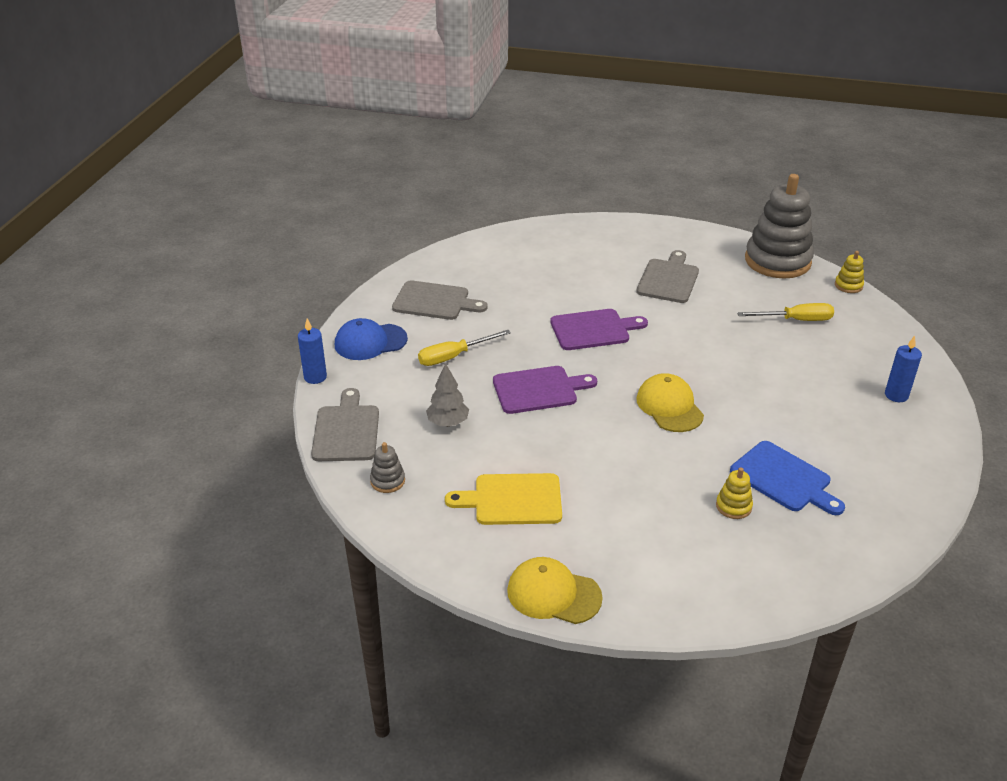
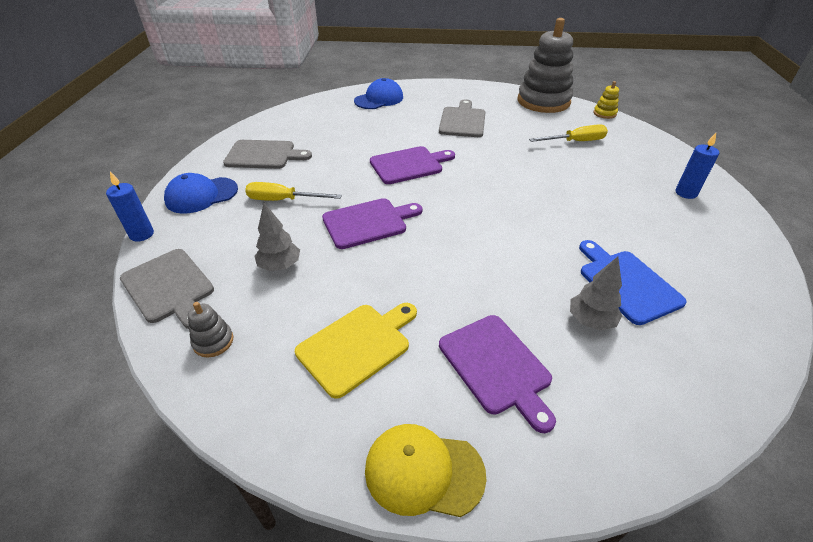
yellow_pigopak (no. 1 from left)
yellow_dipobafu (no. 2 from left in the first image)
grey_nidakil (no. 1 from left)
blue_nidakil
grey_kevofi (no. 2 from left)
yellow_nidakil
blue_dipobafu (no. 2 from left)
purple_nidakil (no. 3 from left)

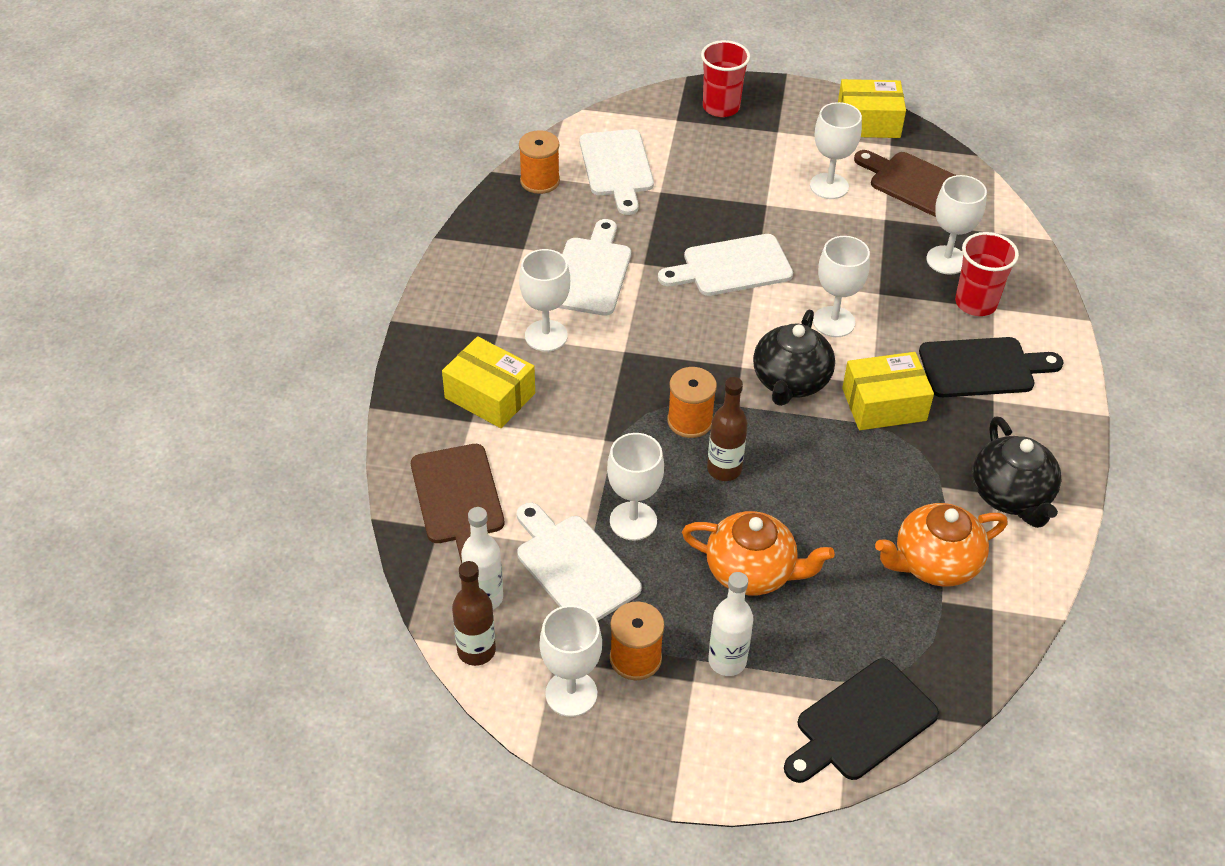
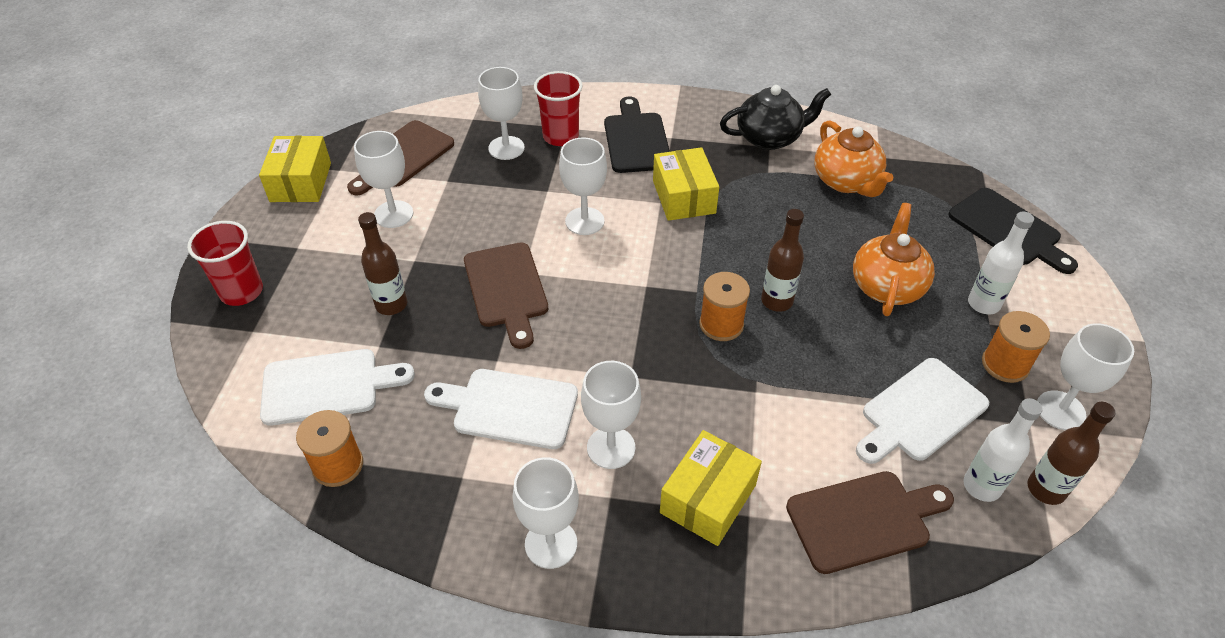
brown_nidakil (no. 2 from left)
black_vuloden (no. 1 from left in the first image)
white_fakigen (no. 3 from left)
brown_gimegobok (no. 1 from left)

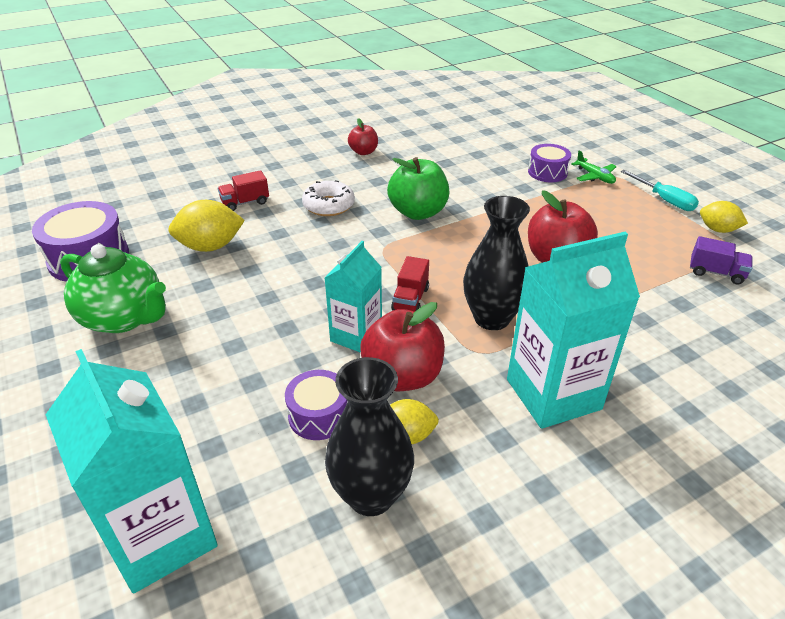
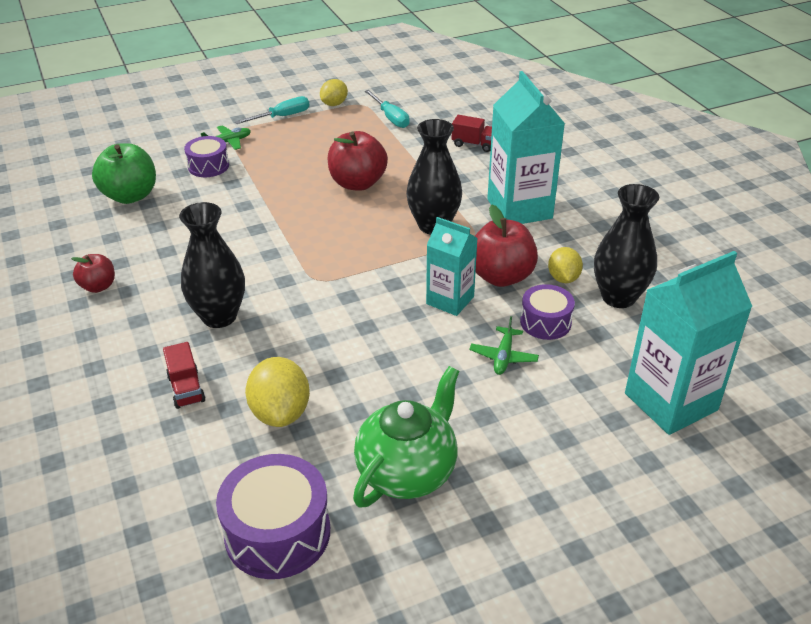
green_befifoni
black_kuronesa (no. 1 from left)
turquoise_pigopak (no. 2 from left)
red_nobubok (no. 2 from left)
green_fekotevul (no. 2 from left)

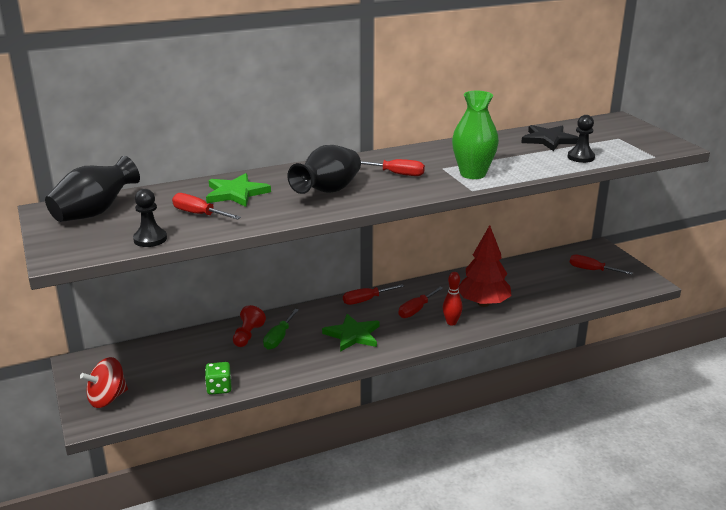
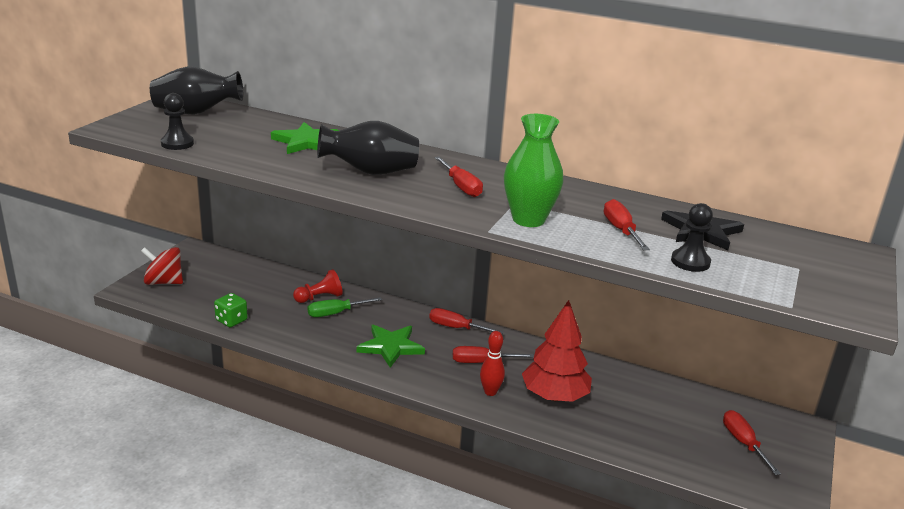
red_pigopak (no. 4 from left)

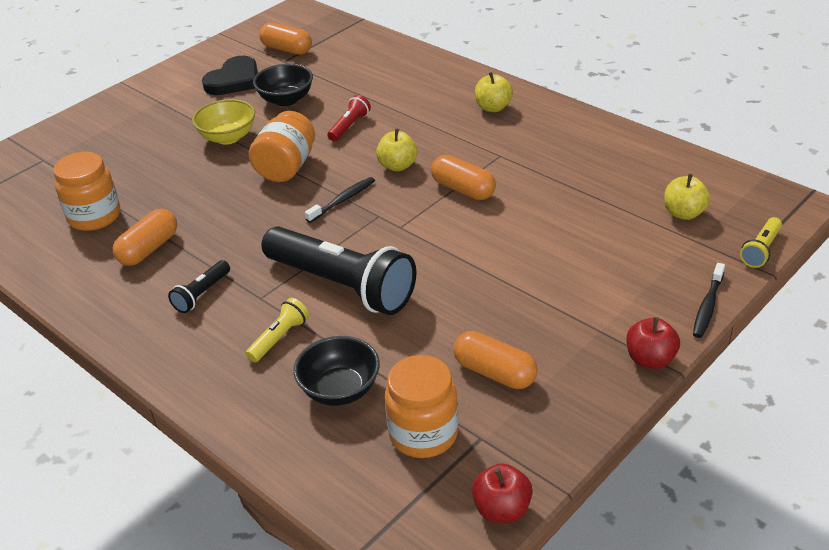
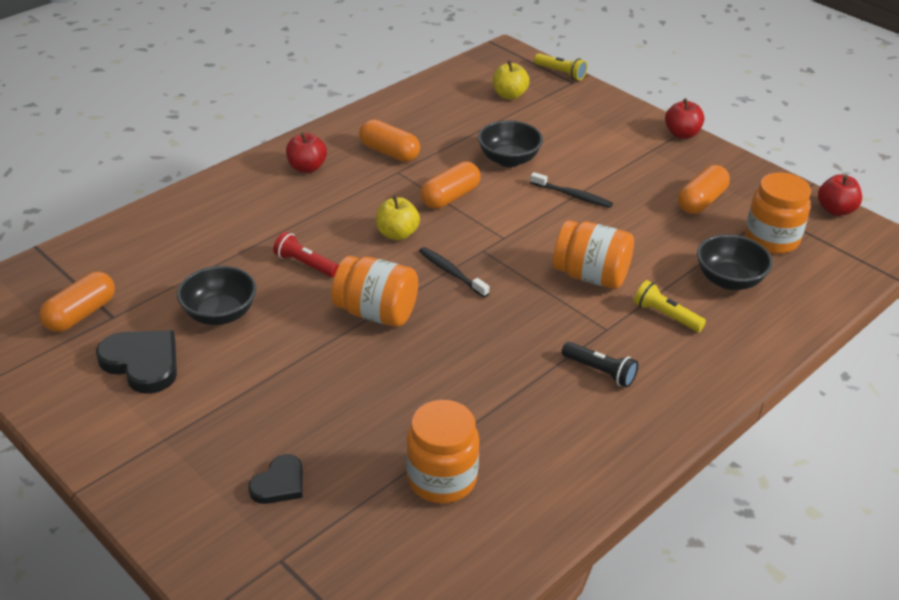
red_befifoni (no. 1 from left)
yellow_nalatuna
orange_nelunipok (no. 2 from left)
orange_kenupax (no. 3 from left)
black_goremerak (no. 2 from left)
black_nalatuna (no. 2 from left)
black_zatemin (no. 2 from left)

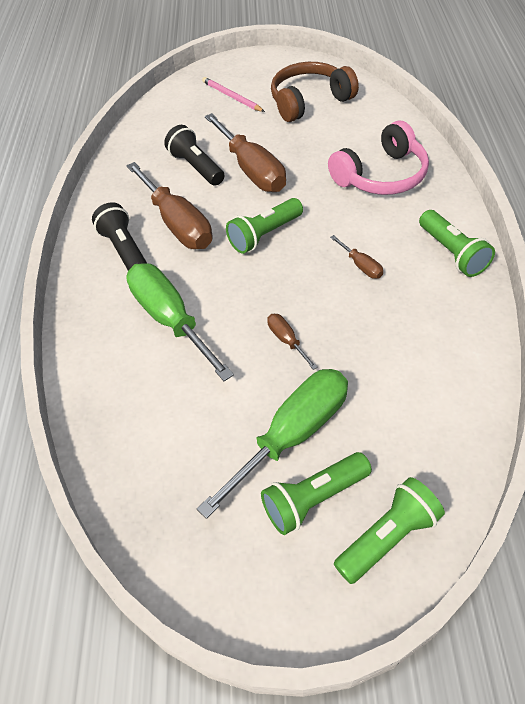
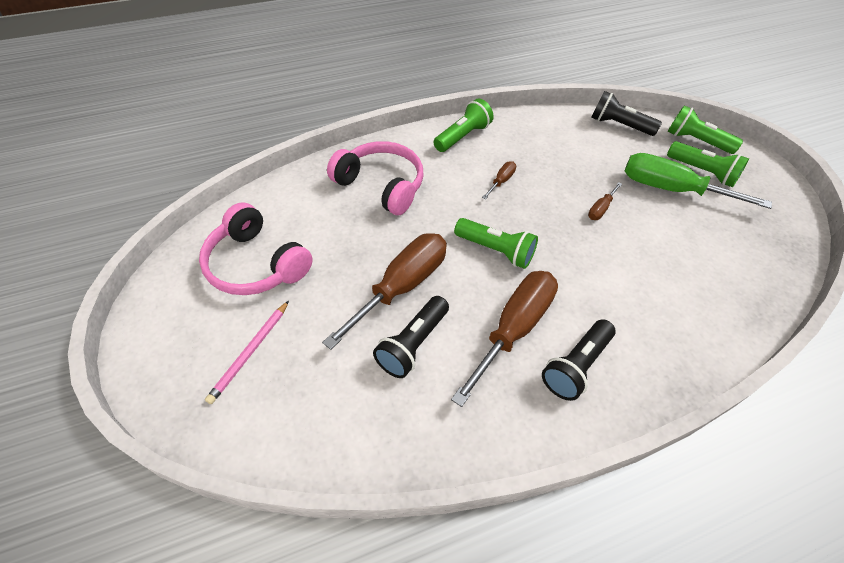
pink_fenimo (no. 1 from left)
green_pigopak (no. 1 from left in the first image)
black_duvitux (no. 3 from left)

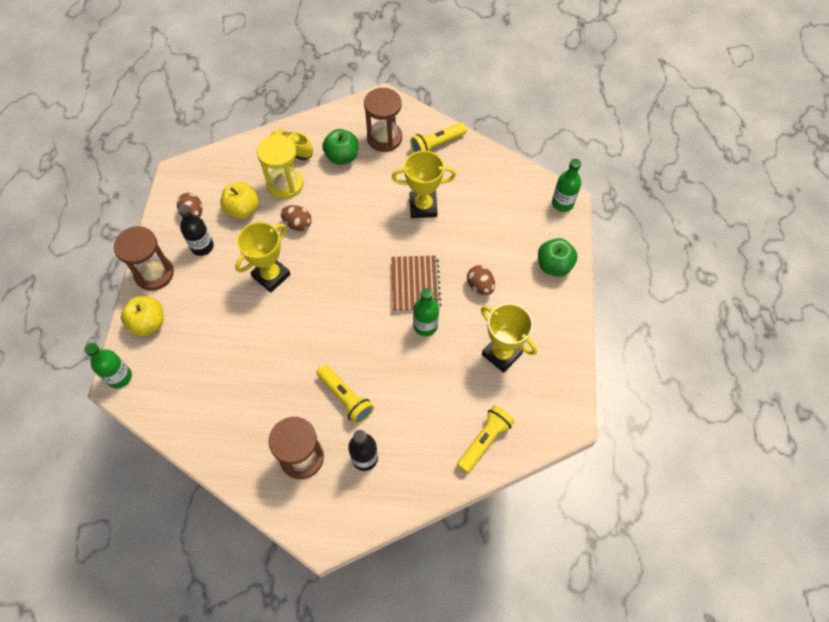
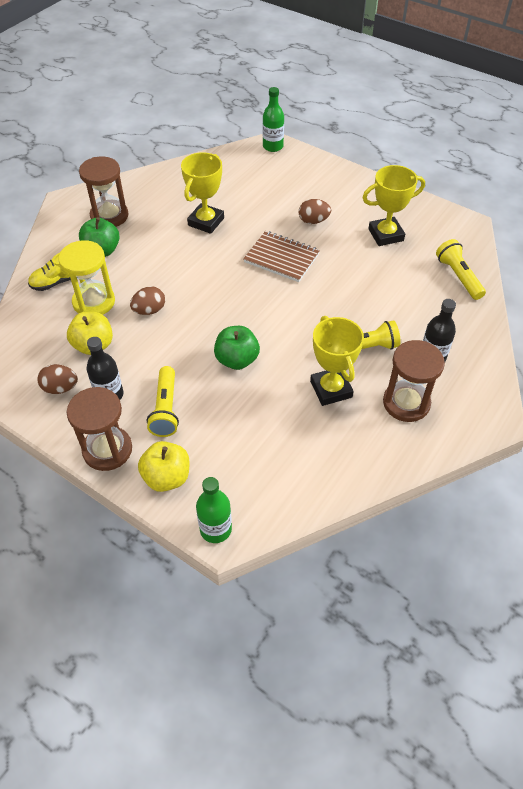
yellow_duvitux (no. 1 from left)
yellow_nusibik (no. 2 from left)
green_befifoni (no. 2 from left)
green_gimegobok (no. 2 from left in the first image)

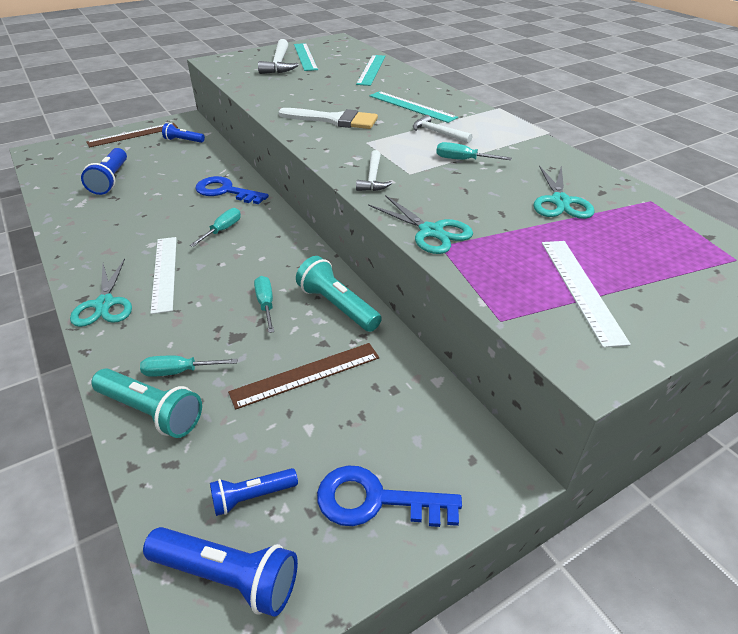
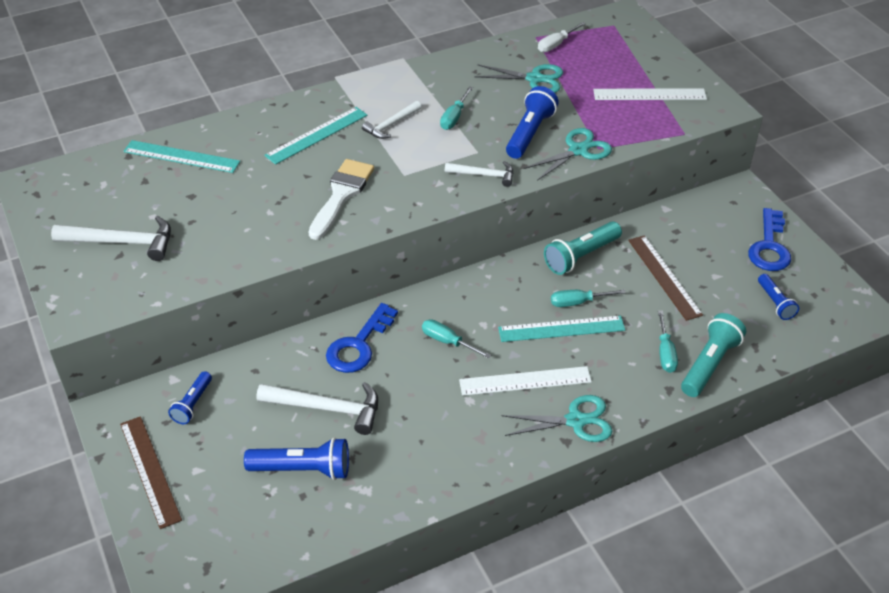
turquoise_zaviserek (no. 3 from left)
blue_duvitux (no. 3 from left)
white_pigopak
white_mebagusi (no. 2 from left)

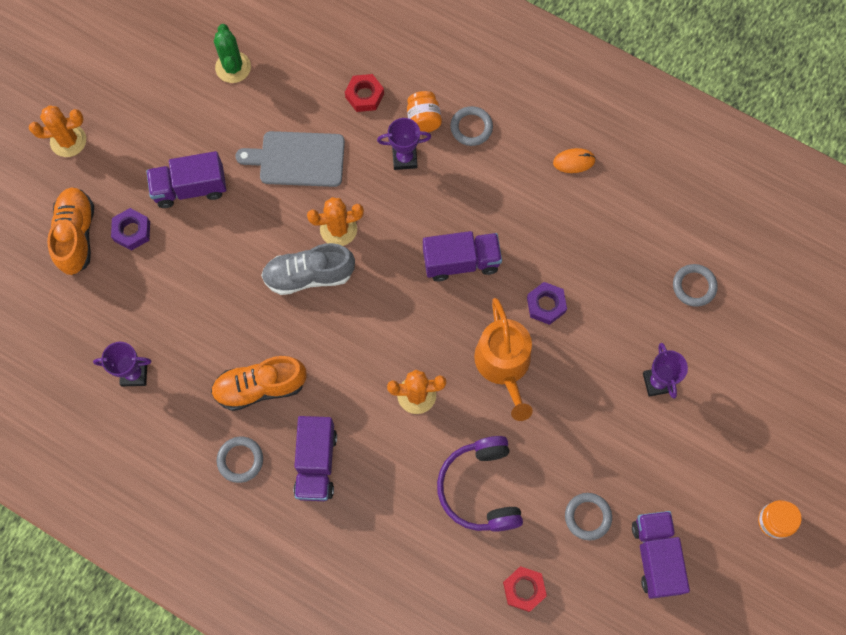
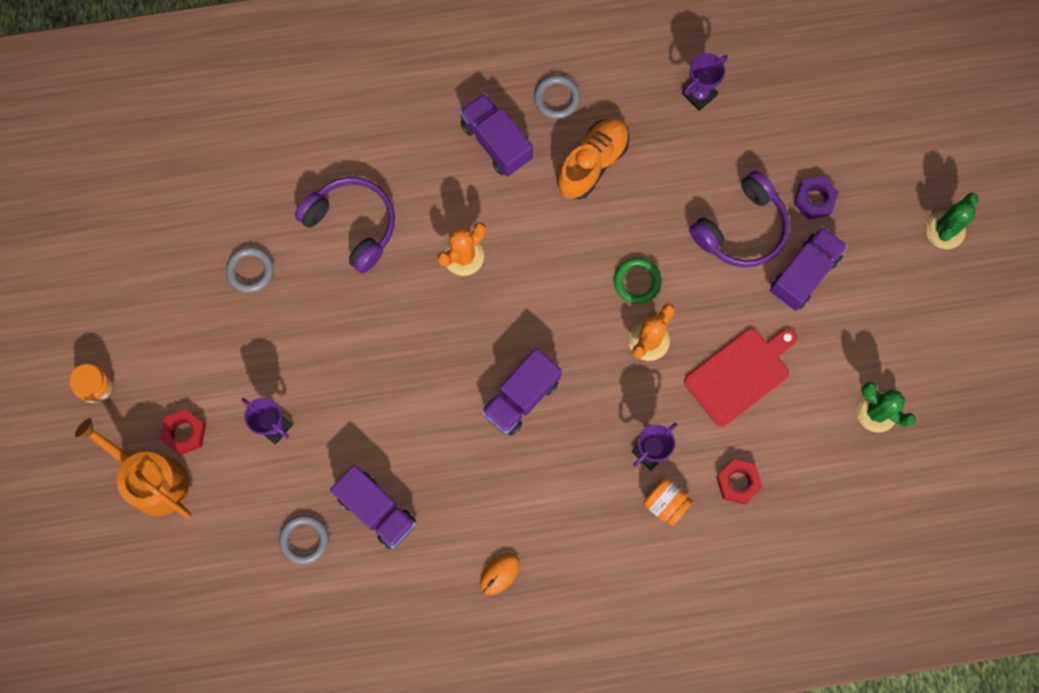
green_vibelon (no. 2 from left)
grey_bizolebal (no. 2 from left in the first image)
red_nidakil
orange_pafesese (no. 1 from left in the first image)
green_bizolebal
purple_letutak (no. 2 from left in the first image)
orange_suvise
purple_nobubok (no. 1 from left)
red_letutak (no. 1 from left)
purple_fenimo (no. 2 from left)

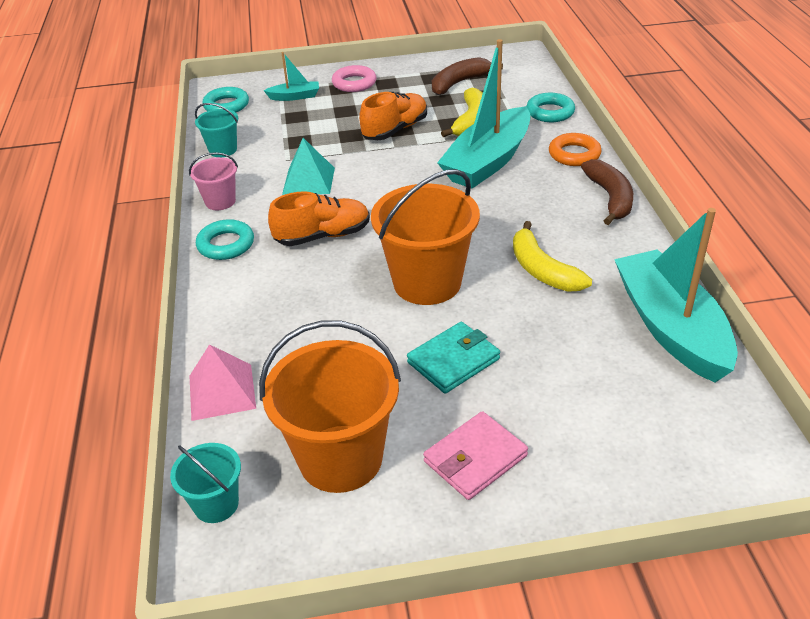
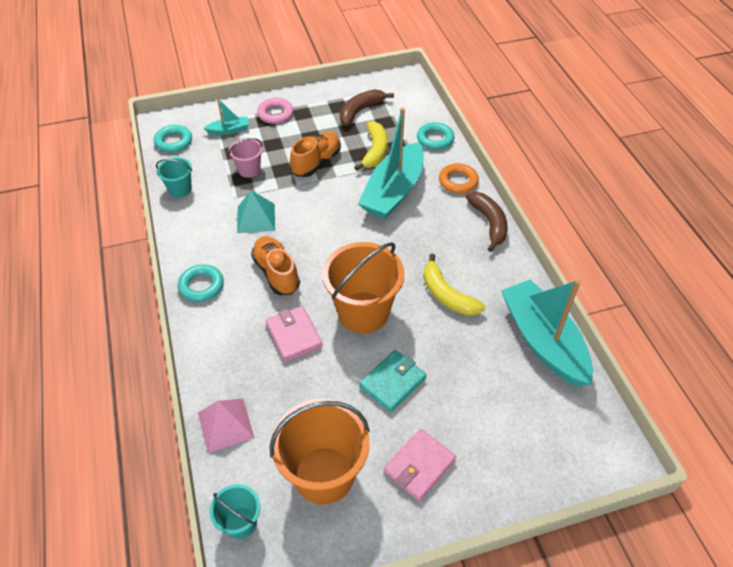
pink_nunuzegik
orange_pafesese (no. 1 from left)
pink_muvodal (no. 1 from left)

